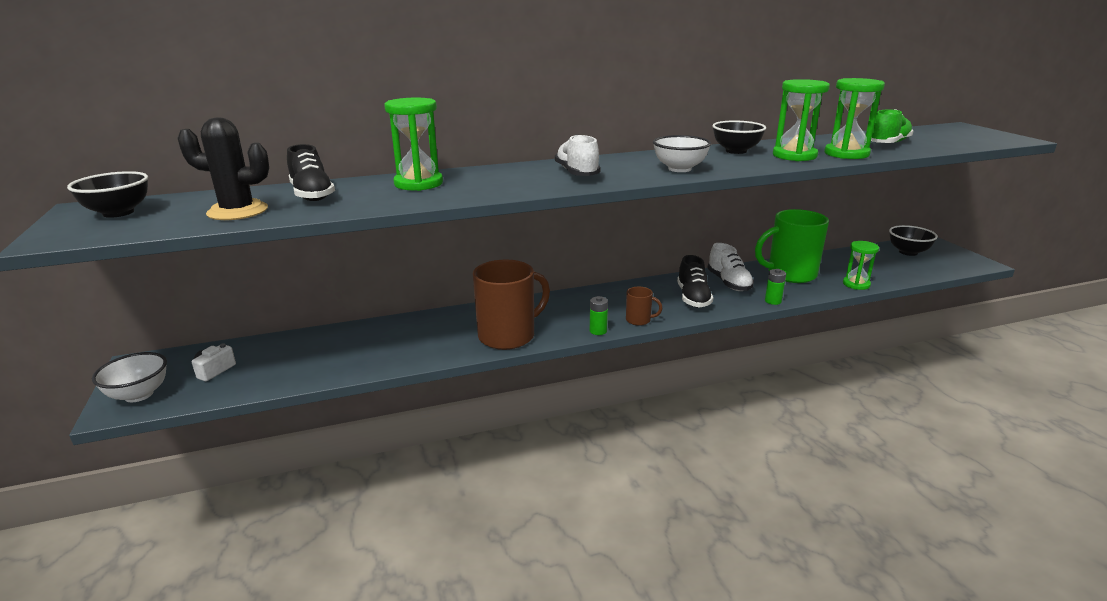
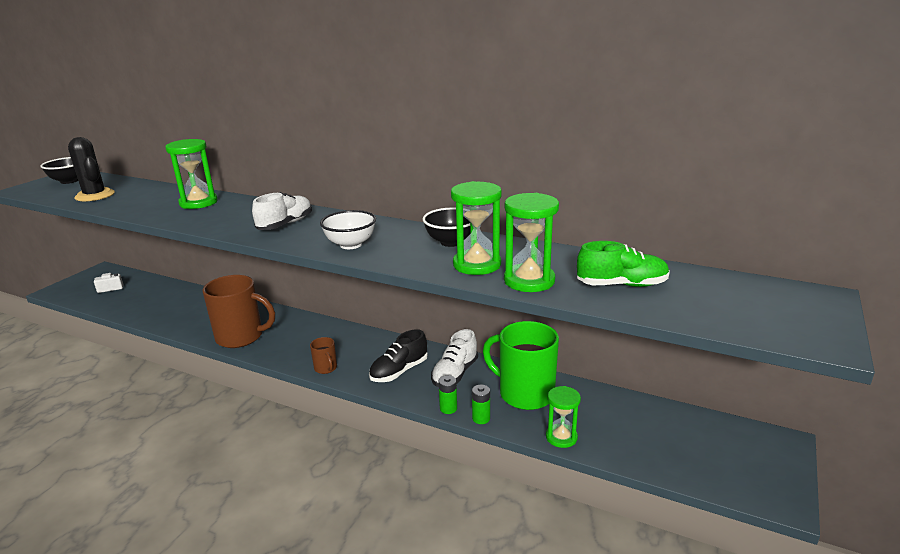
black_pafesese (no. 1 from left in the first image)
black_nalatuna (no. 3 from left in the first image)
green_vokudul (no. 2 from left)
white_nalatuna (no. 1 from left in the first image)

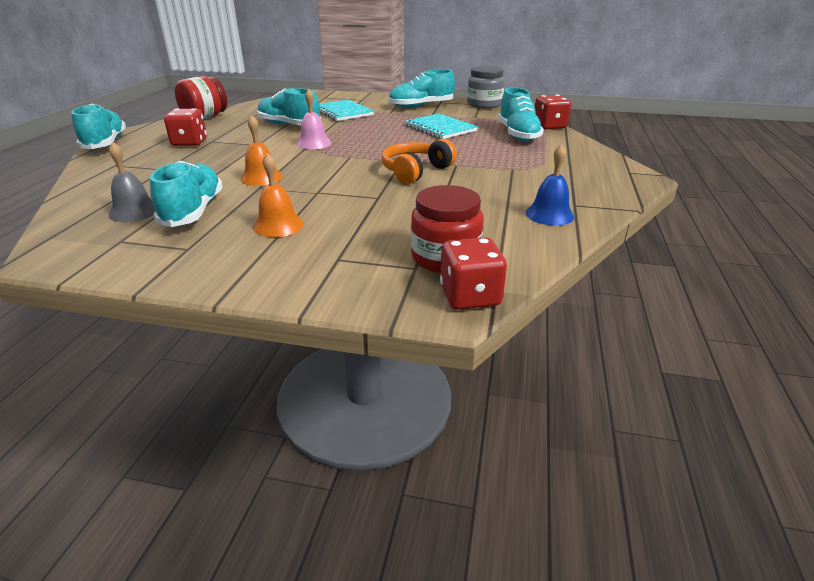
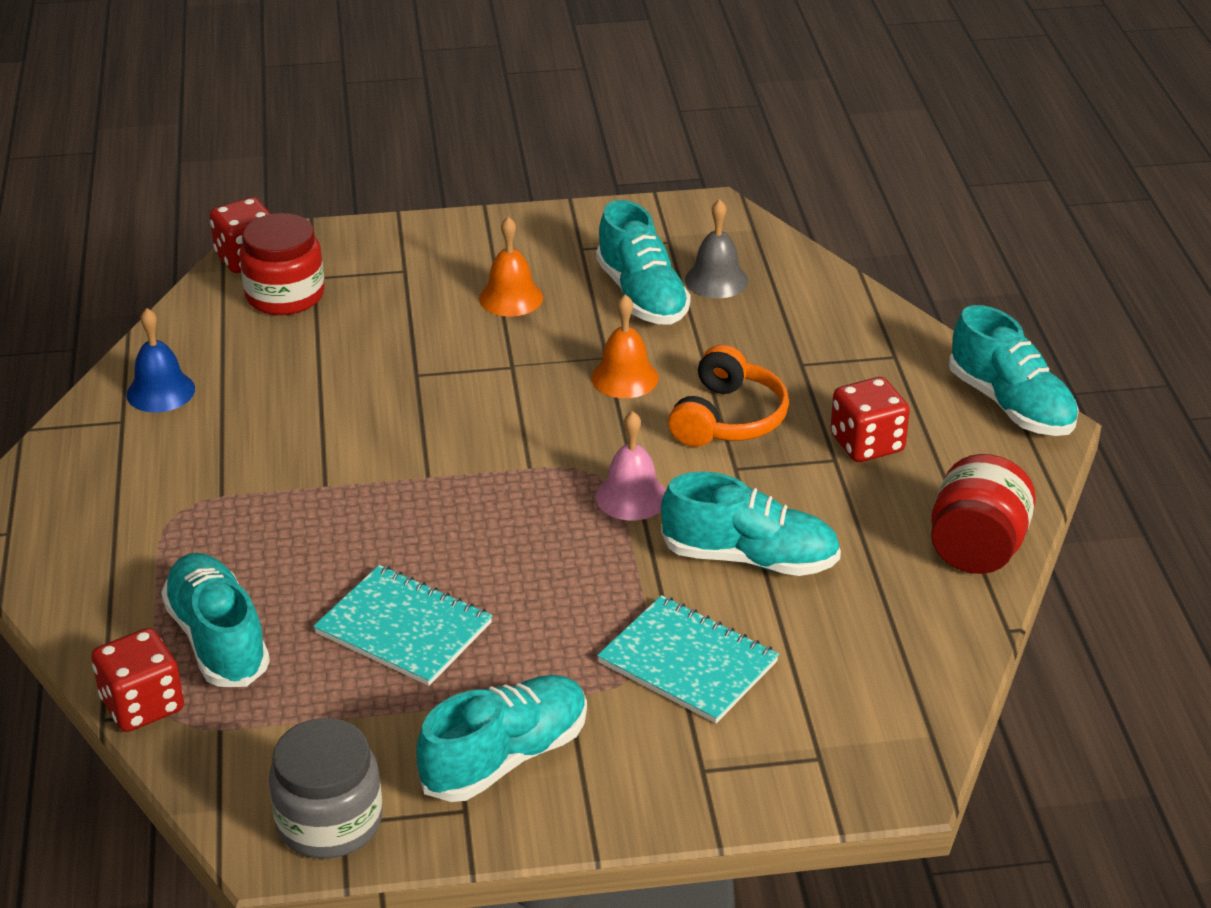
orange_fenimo

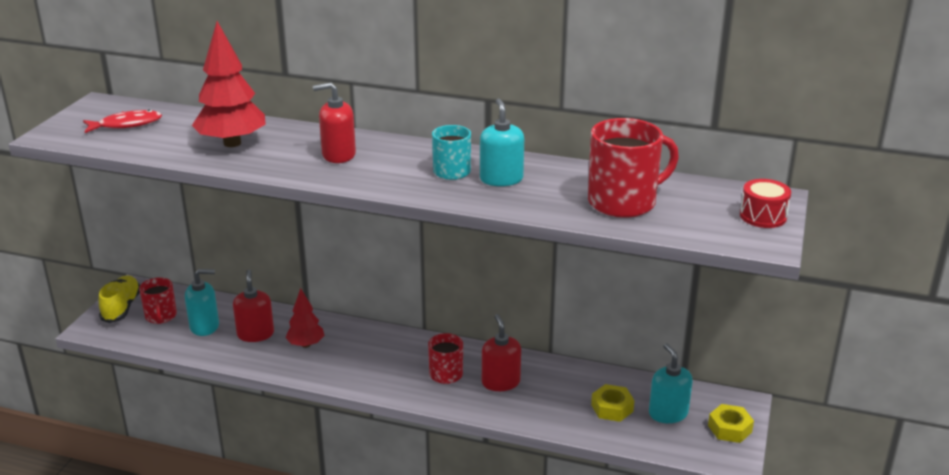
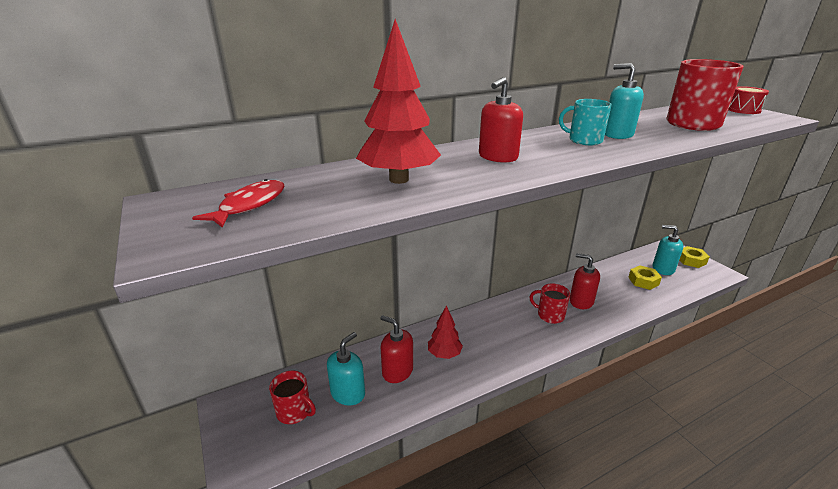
yellow_pafesese

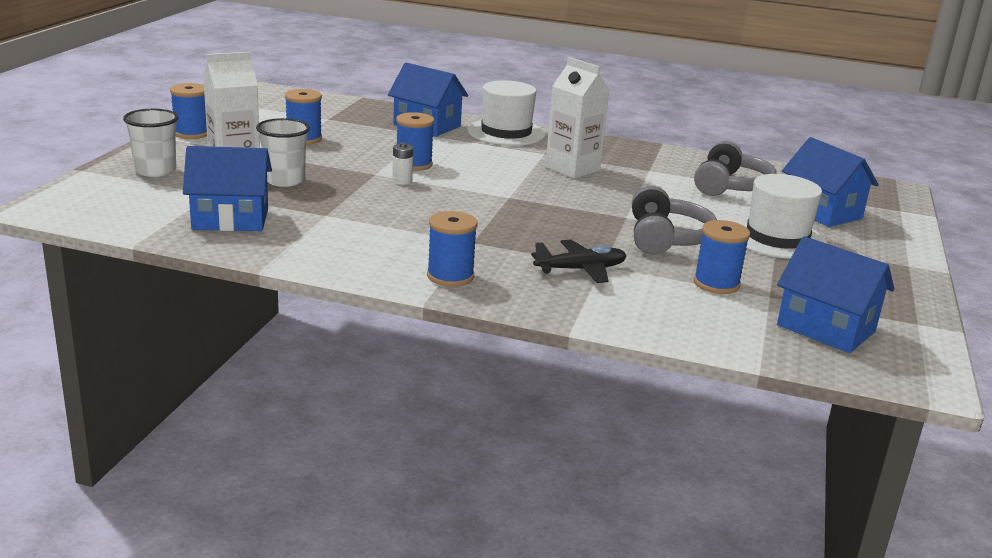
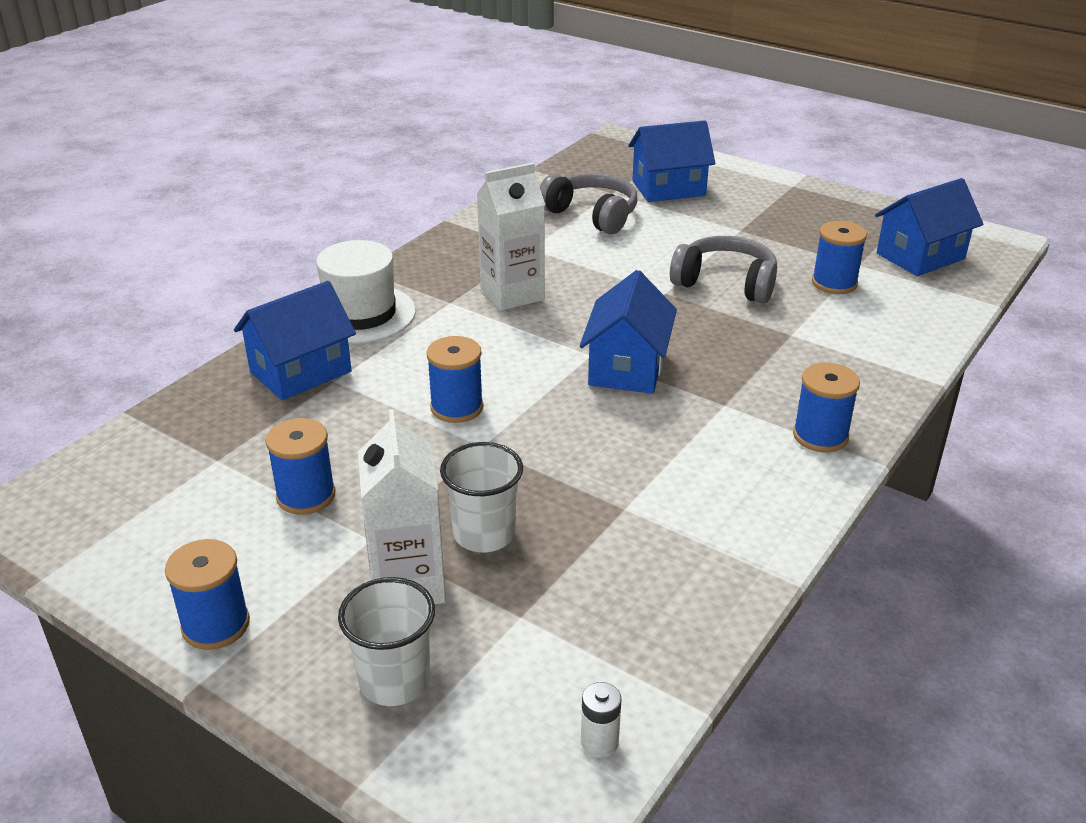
white_vokudul
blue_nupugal (no. 2 from left)
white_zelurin (no. 2 from left in the first image)
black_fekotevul

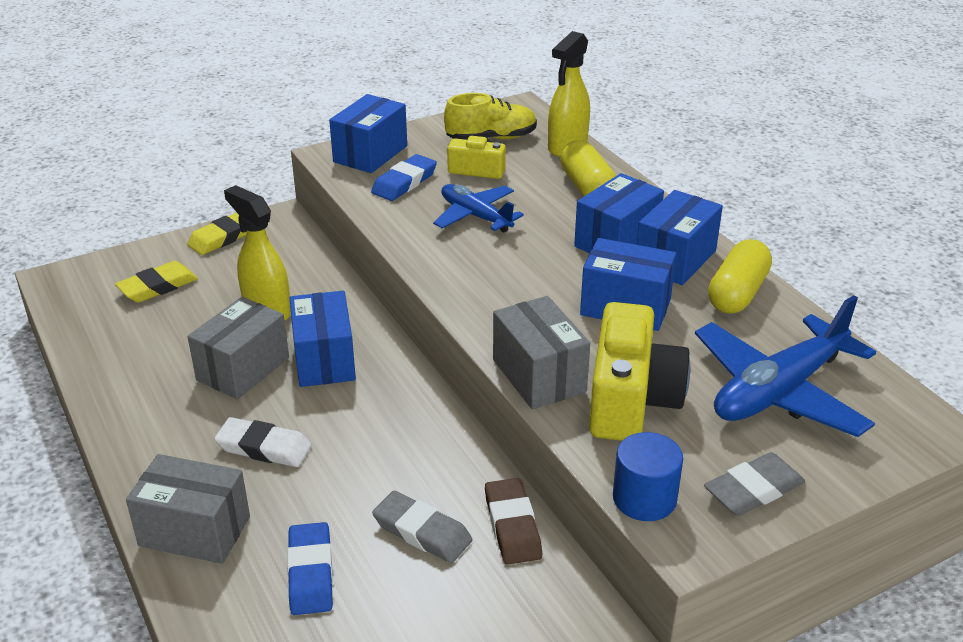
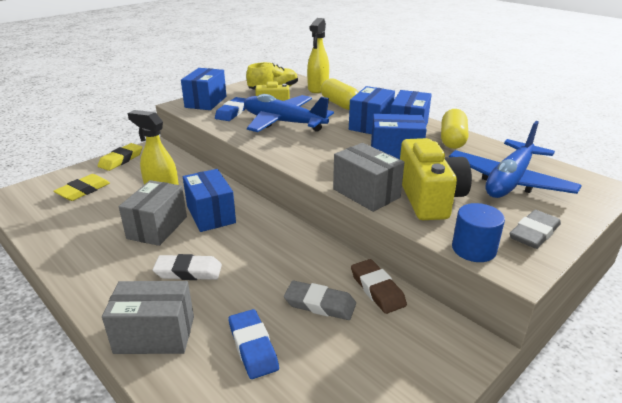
blue_fekotevul (no. 1 from left)

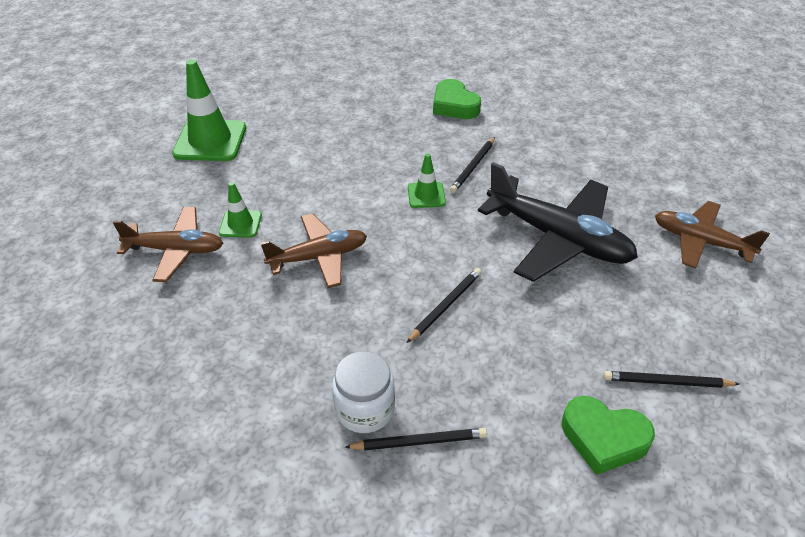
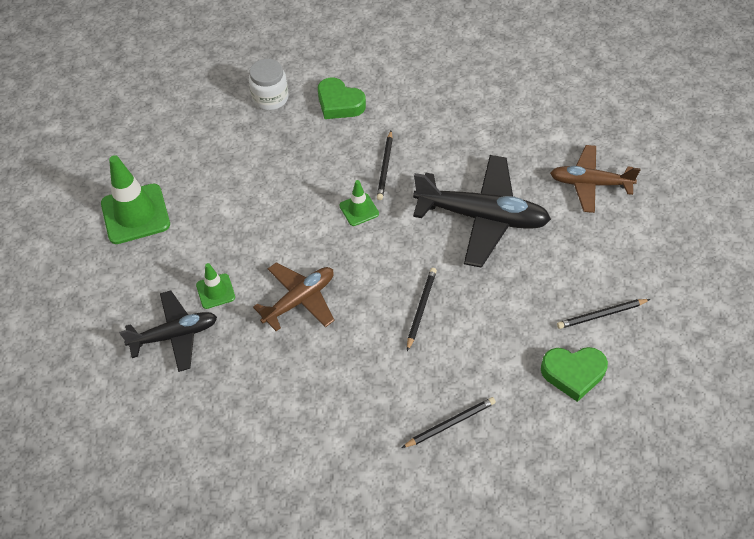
black_fekotevul (no. 1 from left)
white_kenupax

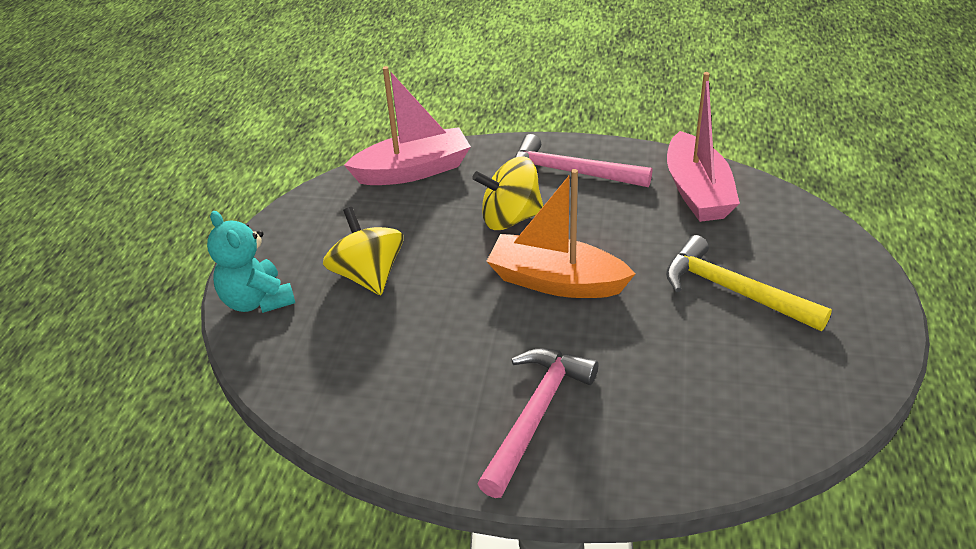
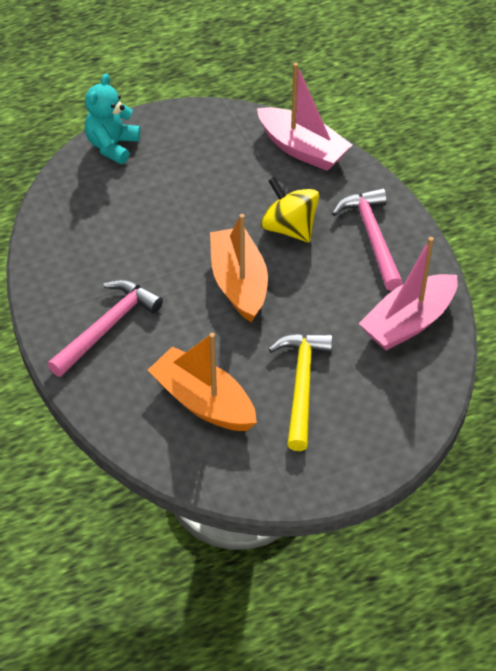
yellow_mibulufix (no. 1 from left in the first image)
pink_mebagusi (no. 1 from left)
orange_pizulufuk (no. 1 from left)

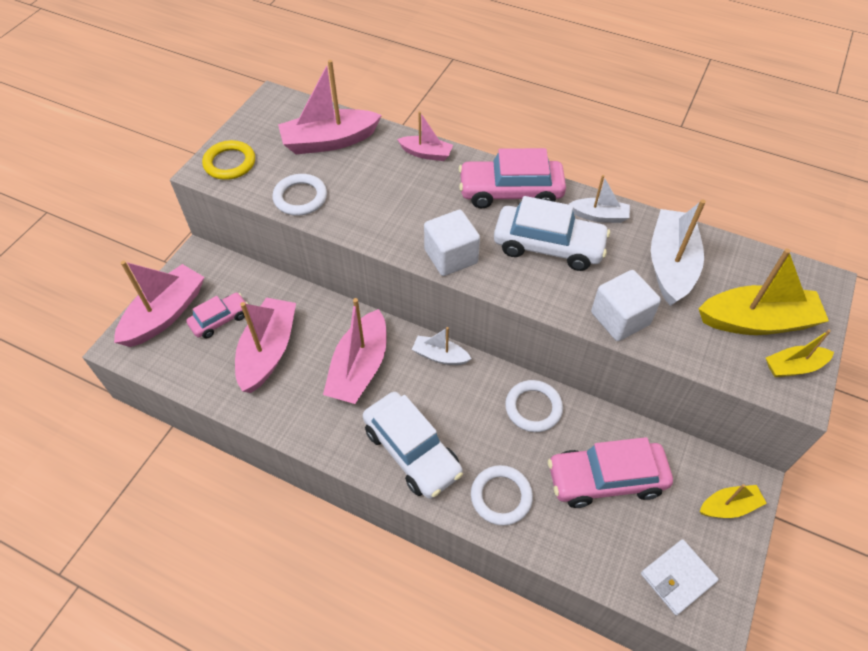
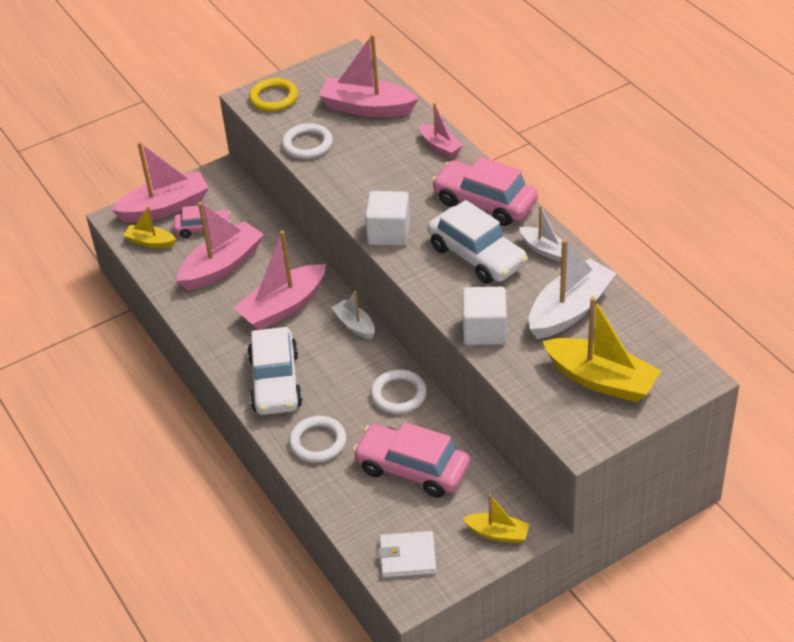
yellow_pizulufuk (no. 1 from left)

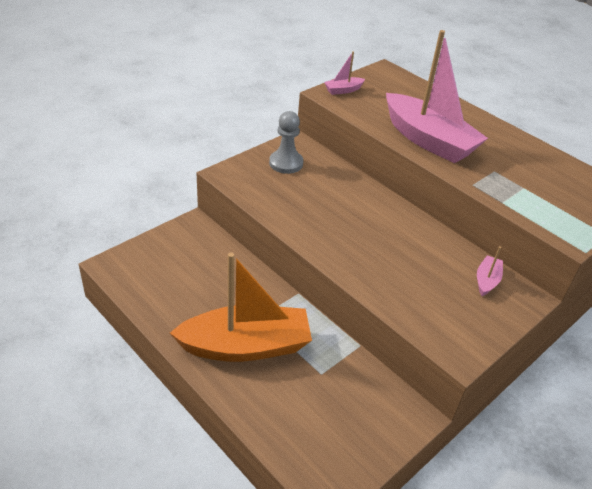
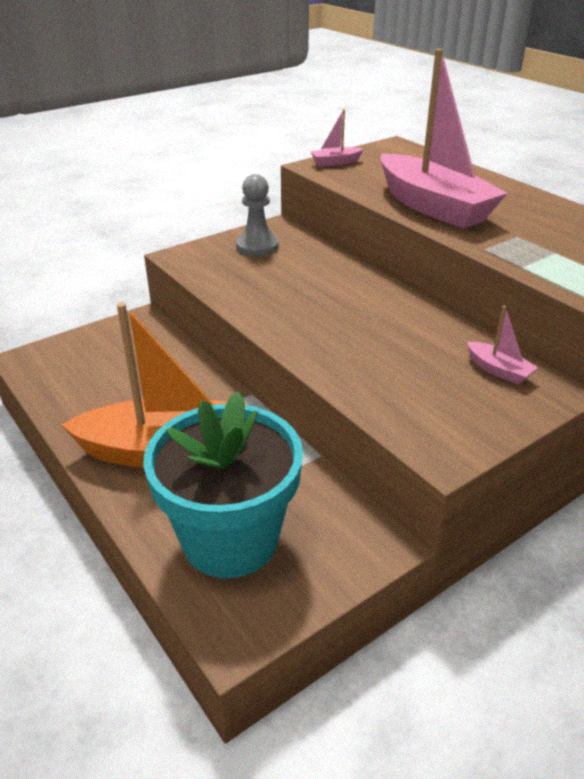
pink_pizulufuk (no. 3 from left)
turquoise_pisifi

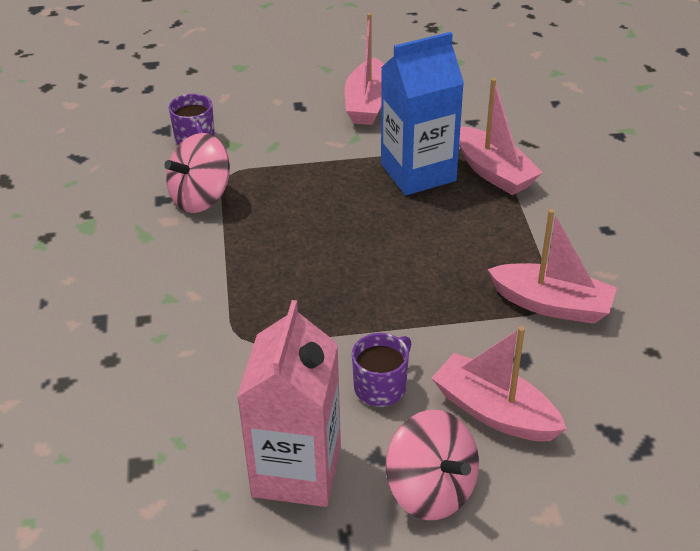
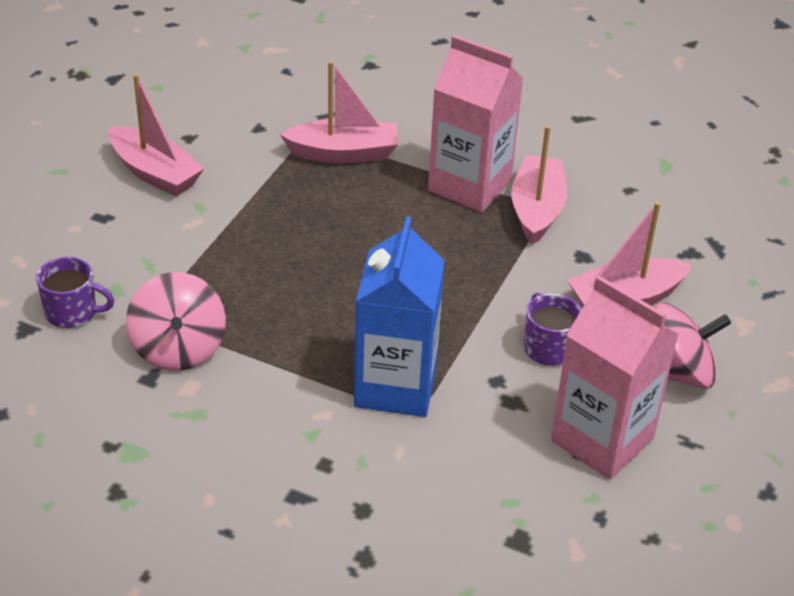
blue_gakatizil
pink_pizulufuk (no. 3 from left)
pink_gakatizil (no. 1 from left)

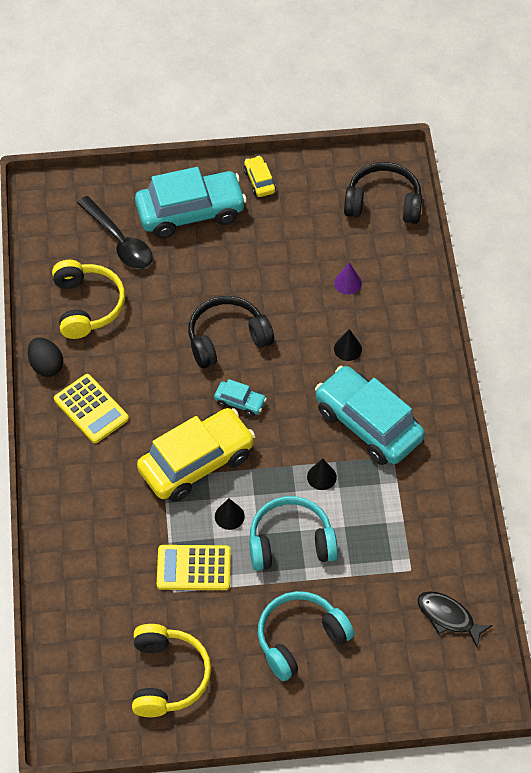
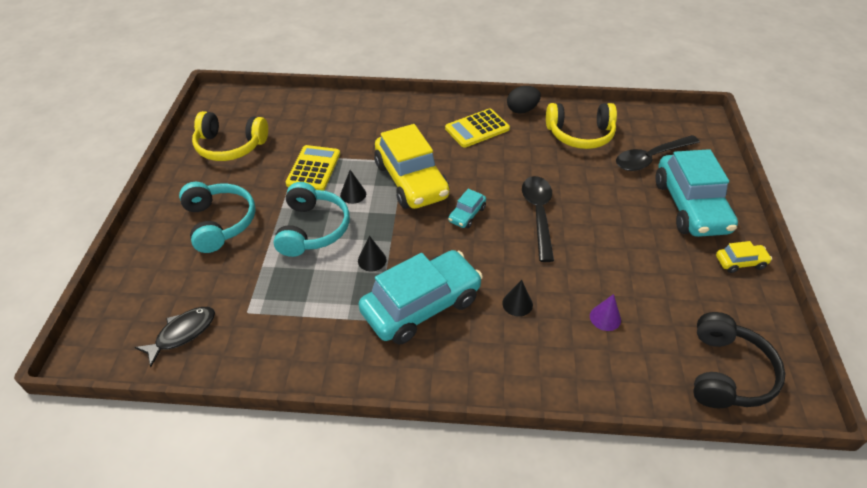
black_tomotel (no. 1 from left)

